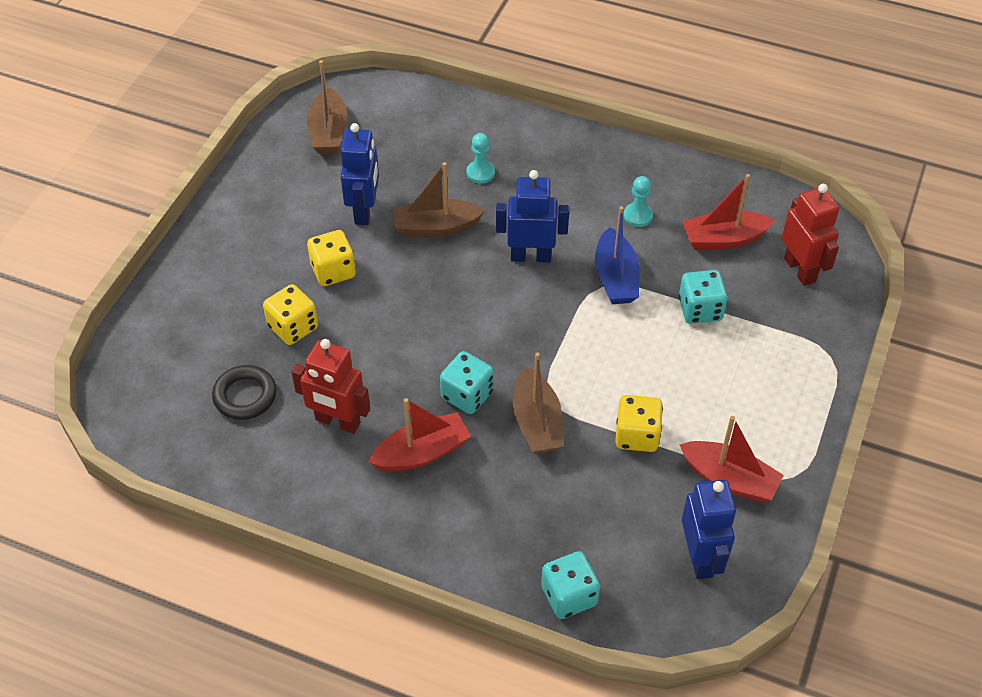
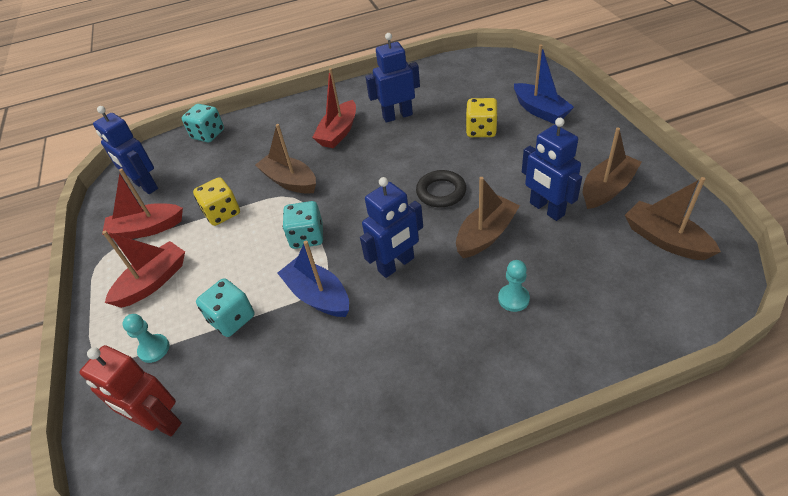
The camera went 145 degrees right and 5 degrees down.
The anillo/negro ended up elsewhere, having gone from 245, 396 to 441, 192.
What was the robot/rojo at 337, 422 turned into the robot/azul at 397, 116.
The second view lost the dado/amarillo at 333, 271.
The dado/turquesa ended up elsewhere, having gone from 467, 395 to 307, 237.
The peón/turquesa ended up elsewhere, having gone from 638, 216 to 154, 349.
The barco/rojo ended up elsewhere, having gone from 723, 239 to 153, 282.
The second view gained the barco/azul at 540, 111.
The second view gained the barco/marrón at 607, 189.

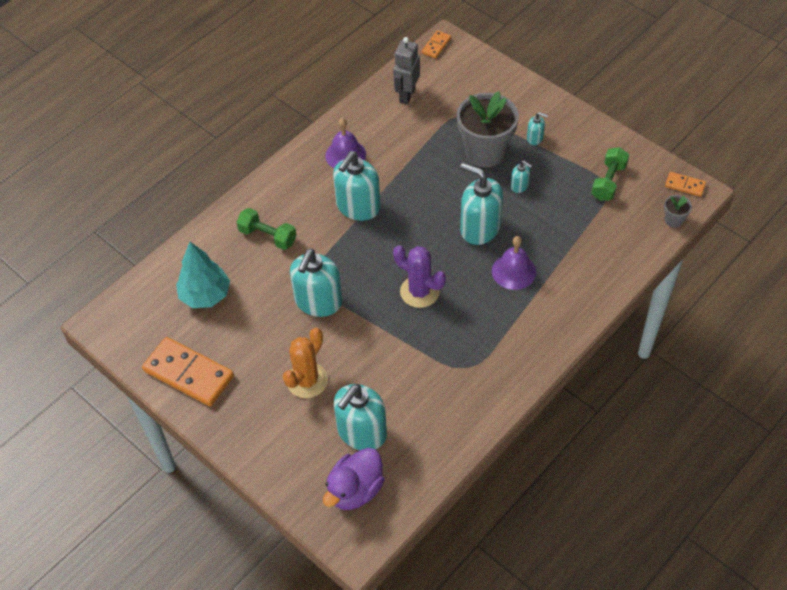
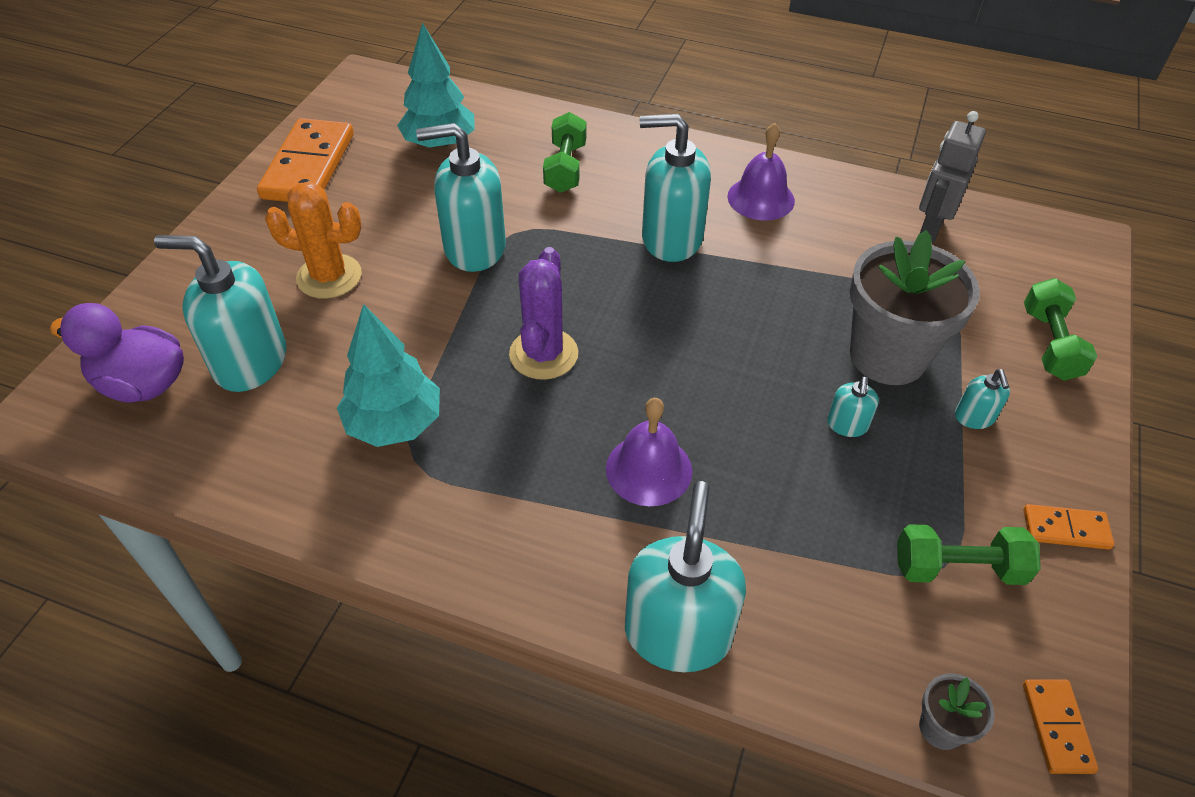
The camera went 65 degrees right and 5 degrees down.
The robot/gris at 407, 95 ended up facing another way, 60 degrees counterclockwise from before.
The ficha de dominó/naranja ended up elsewhere, having gone from 436, 46 to 1065, 529.
The dispensador de jabón/turquesa ended up elsewhere, having gone from 480, 228 to 678, 633.
The second view gained the árbol/turquesa at 395, 424.
The second view gained the mancuerna/verde at 1049, 344.

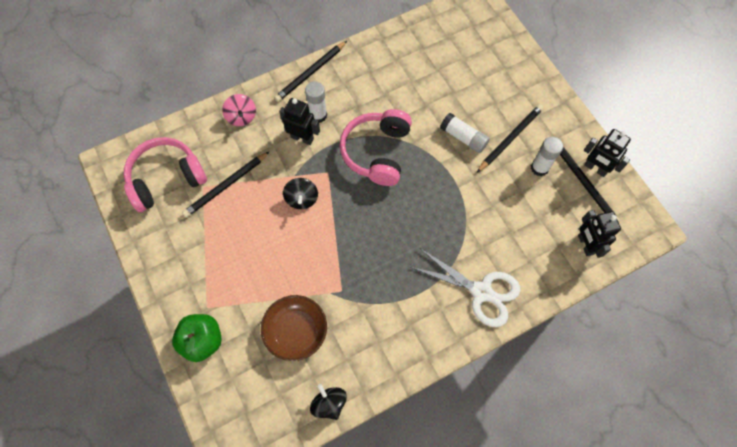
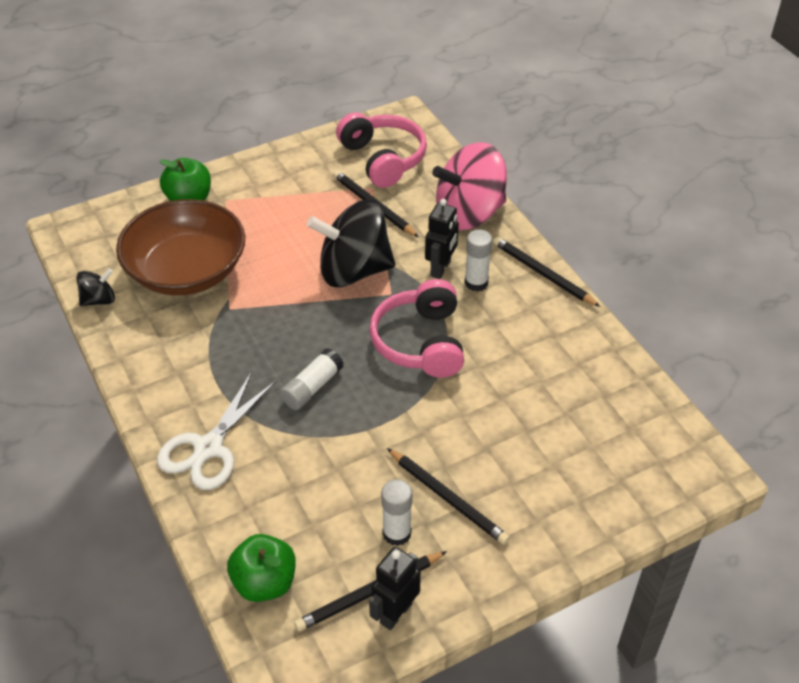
The camera went 90 degrees right and 20 degrees down.
The size of the peonza/rosa at 241, 117 changed by a factor of 2.16.
The size of the cuenco/marrón at 296, 331 changed by a factor of 1.68.
The size of the peonza/negro at 302, 199 changed by a factor of 2.16.
The auriculares/rosa at 377, 152 ended up facing another way, 105 degrees counterclockwise from before.
The barra de pegamento/blanco ended up elsewhere, having gone from 463, 137 to 312, 387.
Where the robot/negro stood at 585, 244, the manzana/verde came to stand at 264, 582.

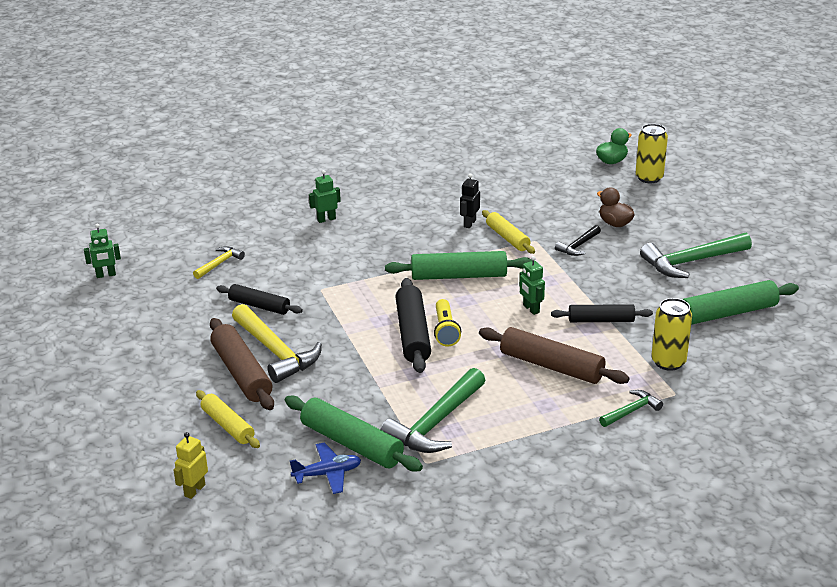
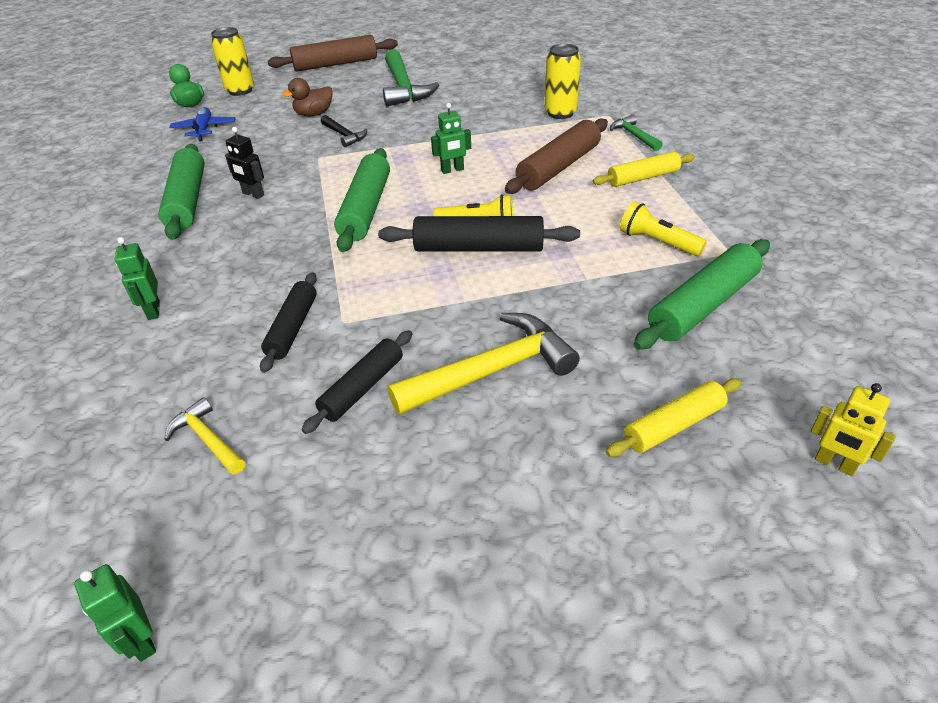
The camera went 80 degrees left and 10 degrees up.
The robot/verde at 106, 275 ended up facing another way, 150 degrees clockwise from before.
The rodillo/marrón ended up elsewhere, having gone from 242, 373 to 335, 64.
The avión/azul ended up elsewhere, having gone from 327, 474 to 204, 129.
Where the martillo/verde stood at 435, 423, the lámpara de mano/amarillo came to stand at 657, 242.
The rodillo/amarillo ended up elsewhere, having gone from 507, 238 to 643, 177.
The rodillo/negro ended up elsewhere, having gone from 601, 320 to 292, 328.
The rodillo/verde ended up elsewhere, having gone from 727, 313 to 187, 201.

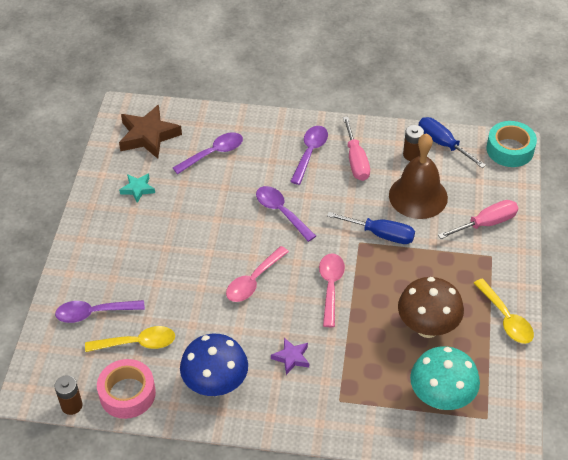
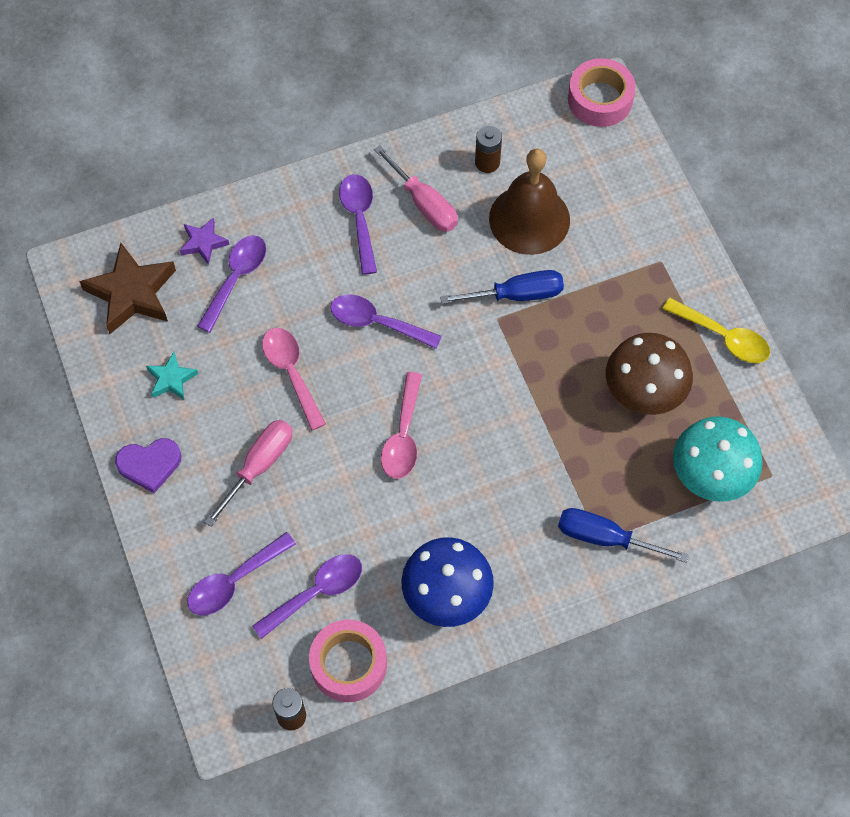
The camera went 30 degrees left and 15 degrees up.
What was the cuchara/amarillo at 137, 343 turned into the cuchara/morado at 316, 592.
The estrella/morado ended up elsewhere, having gone from 291, 358 to 203, 243.
The cuchara/rosa ended up elsewhere, having gone from 330, 286 to 291, 373.
The destornillador/azul ended up elsewhere, having gone from 443, 144 to 605, 538.
The destornillador/rosa ended up elsewhere, having gone from 486, 223 to 259, 466.
What was the cinta adhesiva/turquesa at 510, 149 turned into the cinta adhesiva/rosa at 600, 99.
The second view gained the corazón/morado at 149, 465.

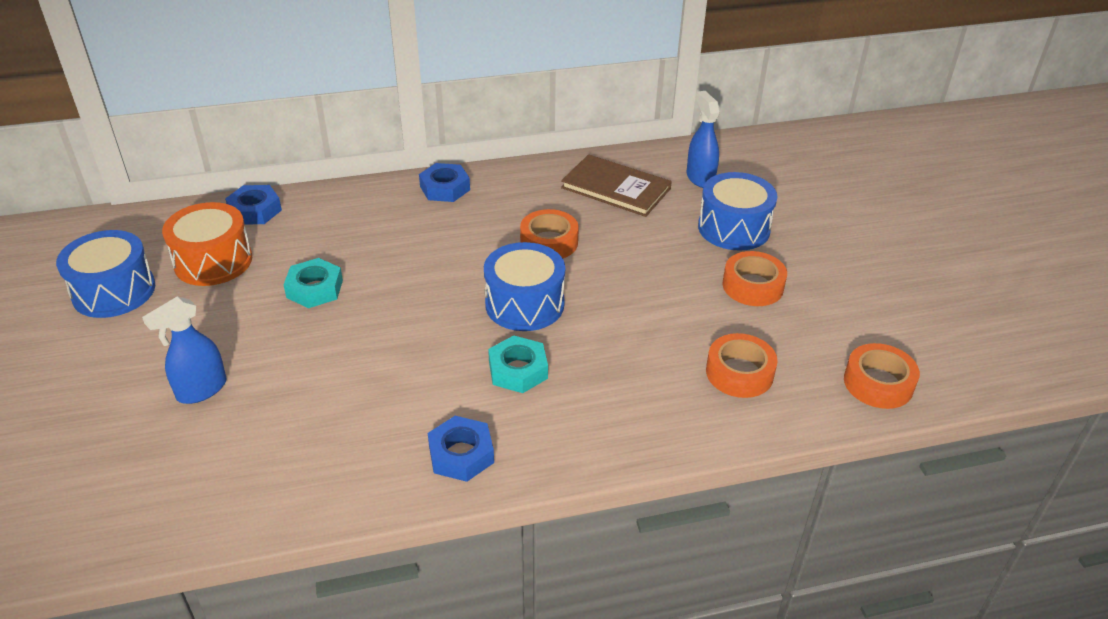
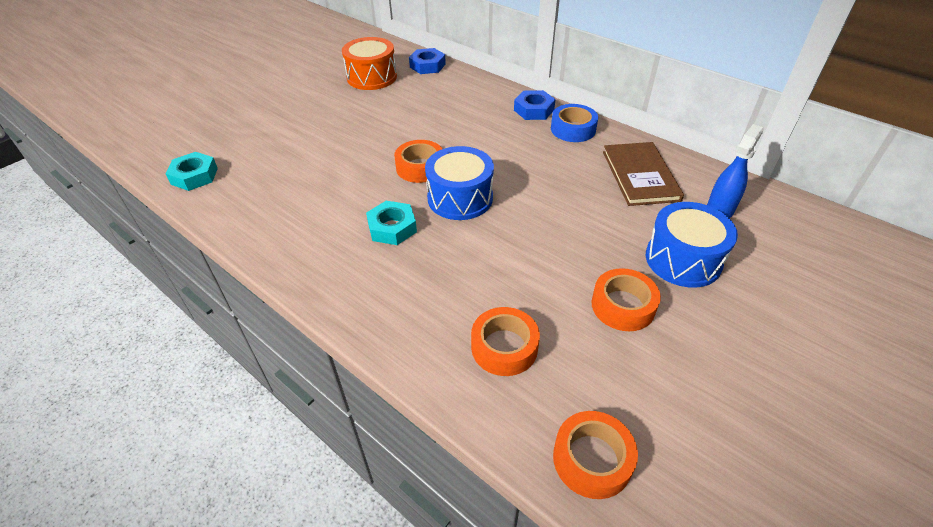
The camera went 55 degrees right and 5 degrees up.
The second view lost the tambor/azul at 114, 291.
The second view lost the pulverizador/azul at 201, 390.
The tuerca/turquesa ended up elsewhere, having gone from 314, 289 to 194, 176.
The second view lost the tuerca/azul at 461, 454.
The cinta adhesiva/naranja ended up elsewhere, having gone from 549, 242 to 420, 167.
The second view gained the cinta adhesiva/azul at 573, 129.

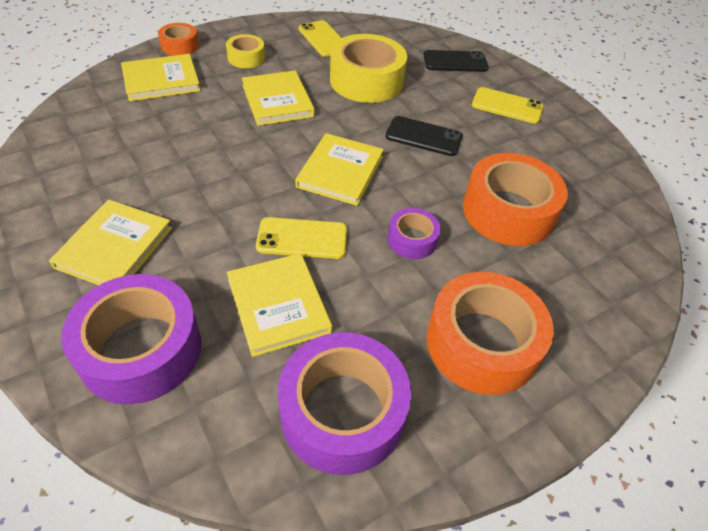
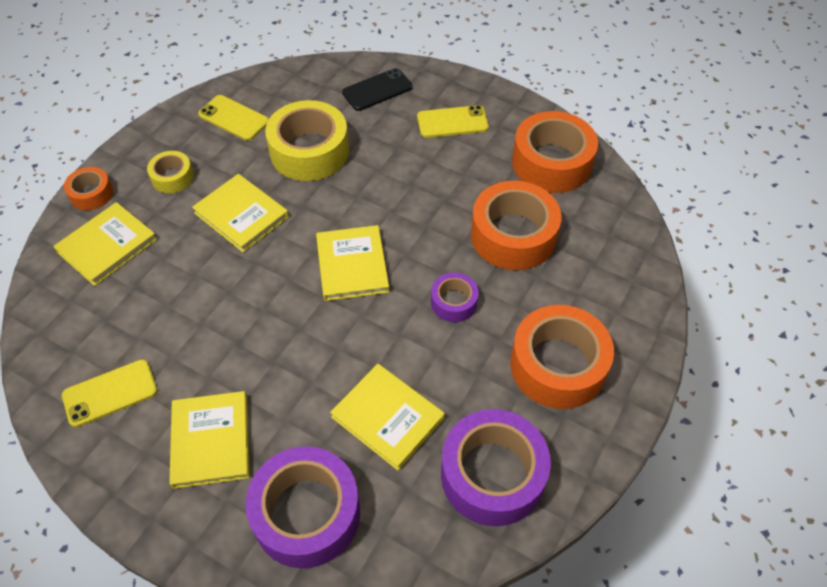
The camera went 25 degrees left and 5 degrees up.
The móvil/amarillo ended up elsewhere, having gone from 302, 238 to 110, 393.
The second view lost the móvil/negro at 424, 137.
The second view gained the cinta adhesiva/naranja at 551, 163.

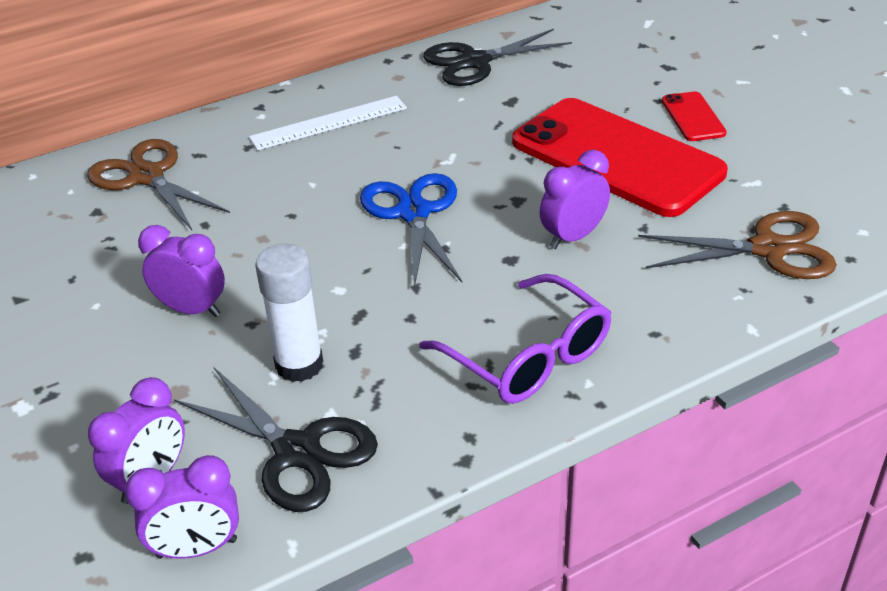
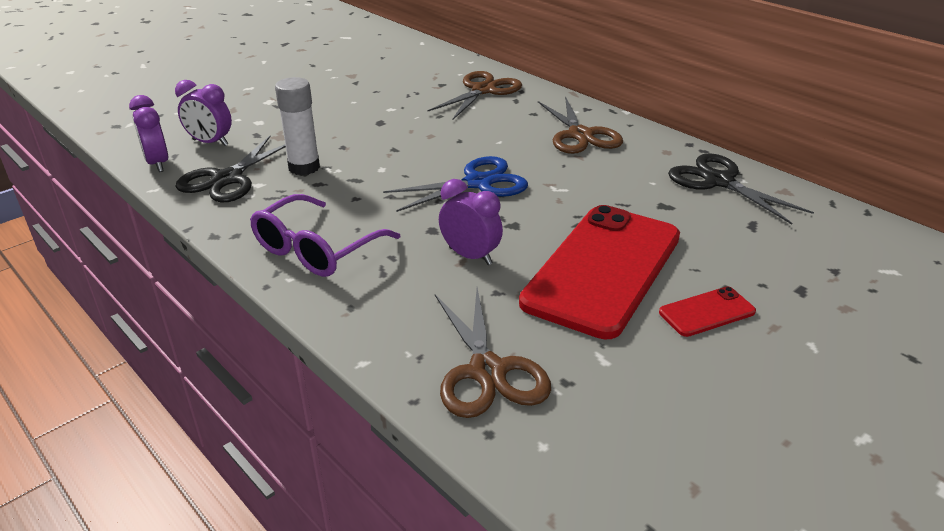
The camera went 75 degrees right and 5 degrees down.
The second view lost the despertador/morado at 192, 309.
Where the regla/blanco stood at 329, 123, the tijeras/marrón came to stand at 580, 135.

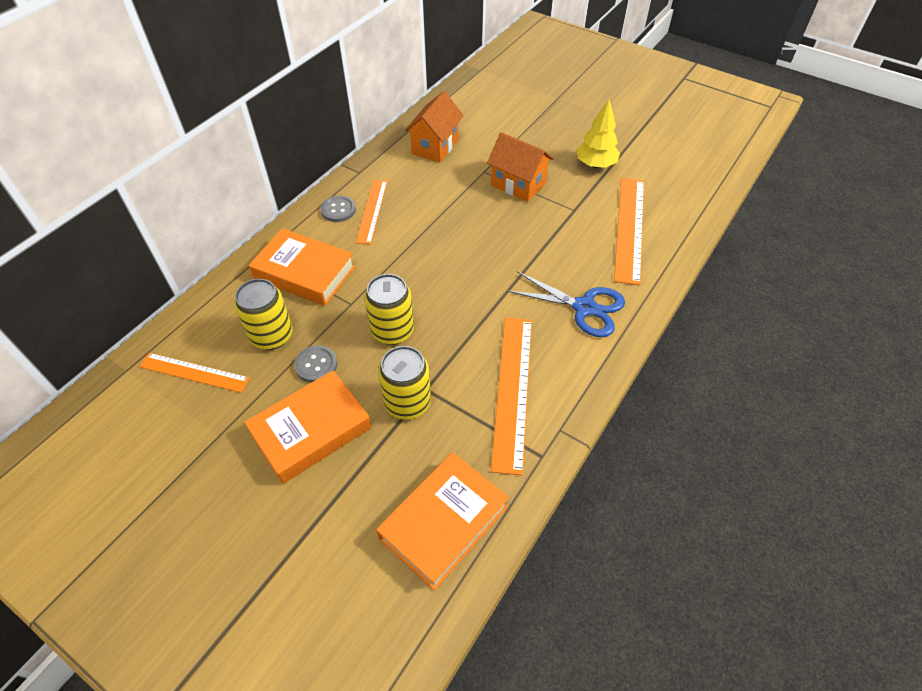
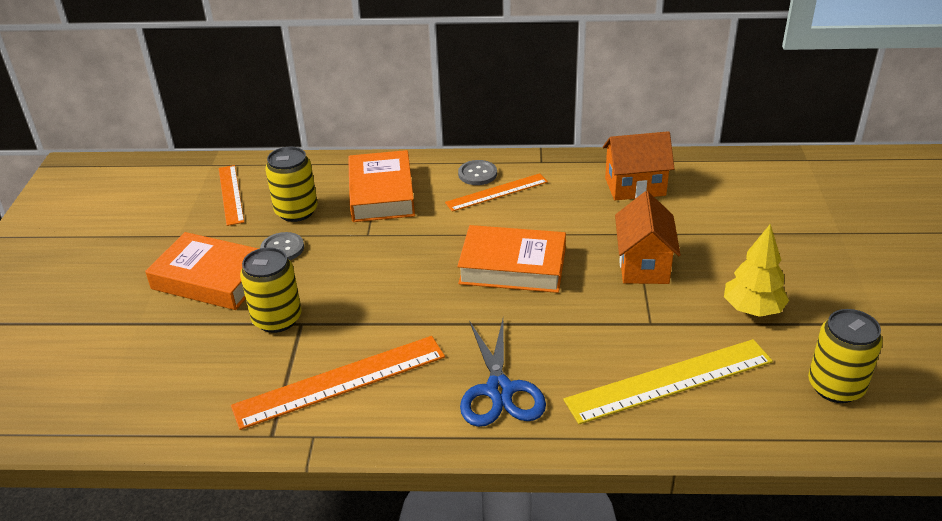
The camera went 60 degrees right and 15 degrees down.
The lata/amarillo ended up elsewhere, having gone from 392, 331 to 836, 386.
The libro/naranja ended up elsewhere, having gone from 444, 523 to 512, 267.
What was the regla/naranja at 629, 228 turned into the regla/amarillo at 669, 380.

